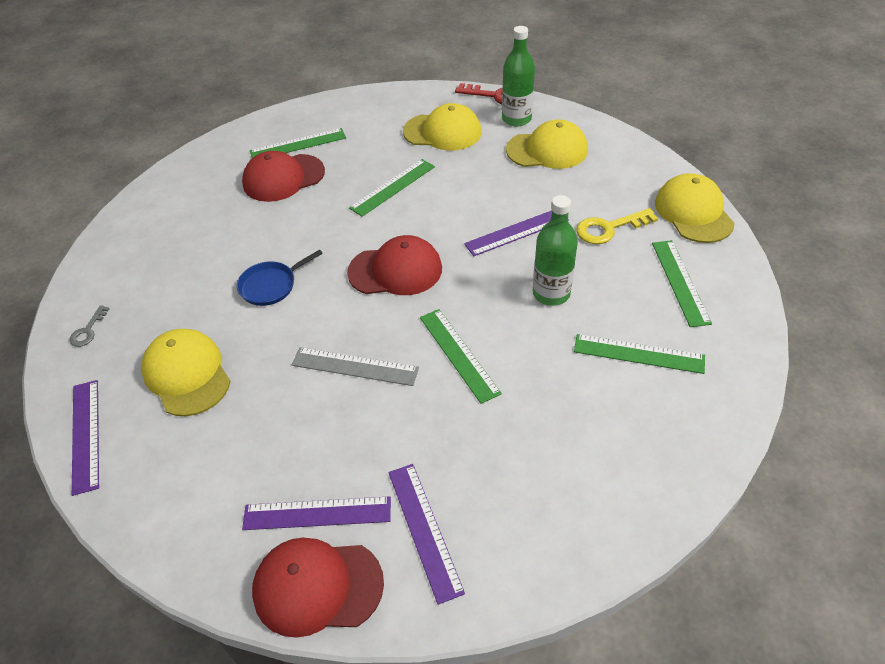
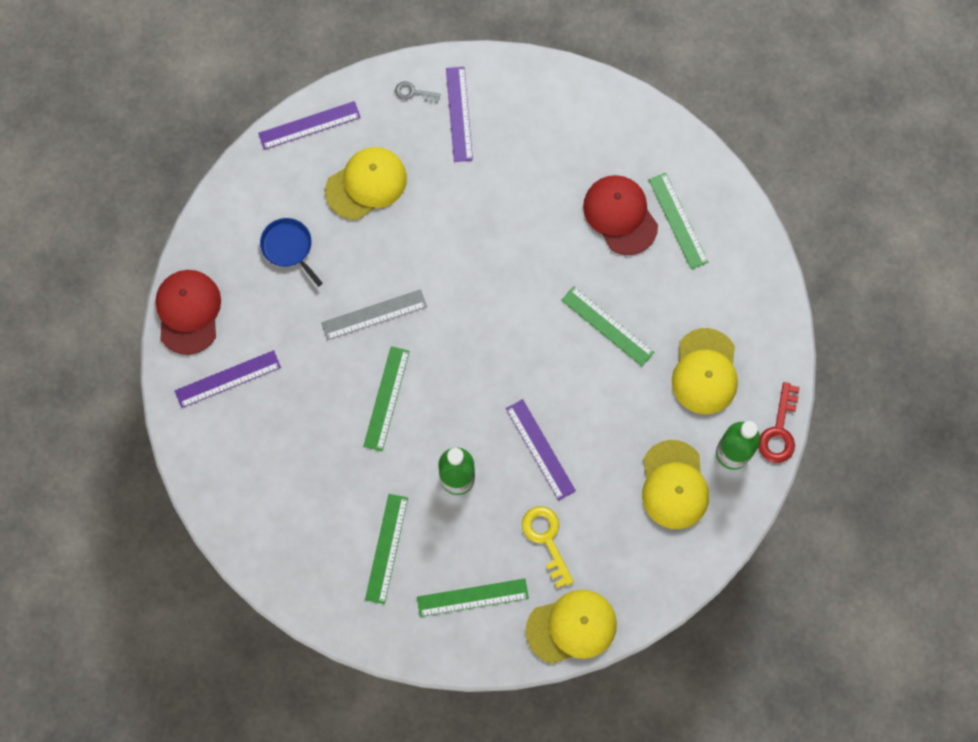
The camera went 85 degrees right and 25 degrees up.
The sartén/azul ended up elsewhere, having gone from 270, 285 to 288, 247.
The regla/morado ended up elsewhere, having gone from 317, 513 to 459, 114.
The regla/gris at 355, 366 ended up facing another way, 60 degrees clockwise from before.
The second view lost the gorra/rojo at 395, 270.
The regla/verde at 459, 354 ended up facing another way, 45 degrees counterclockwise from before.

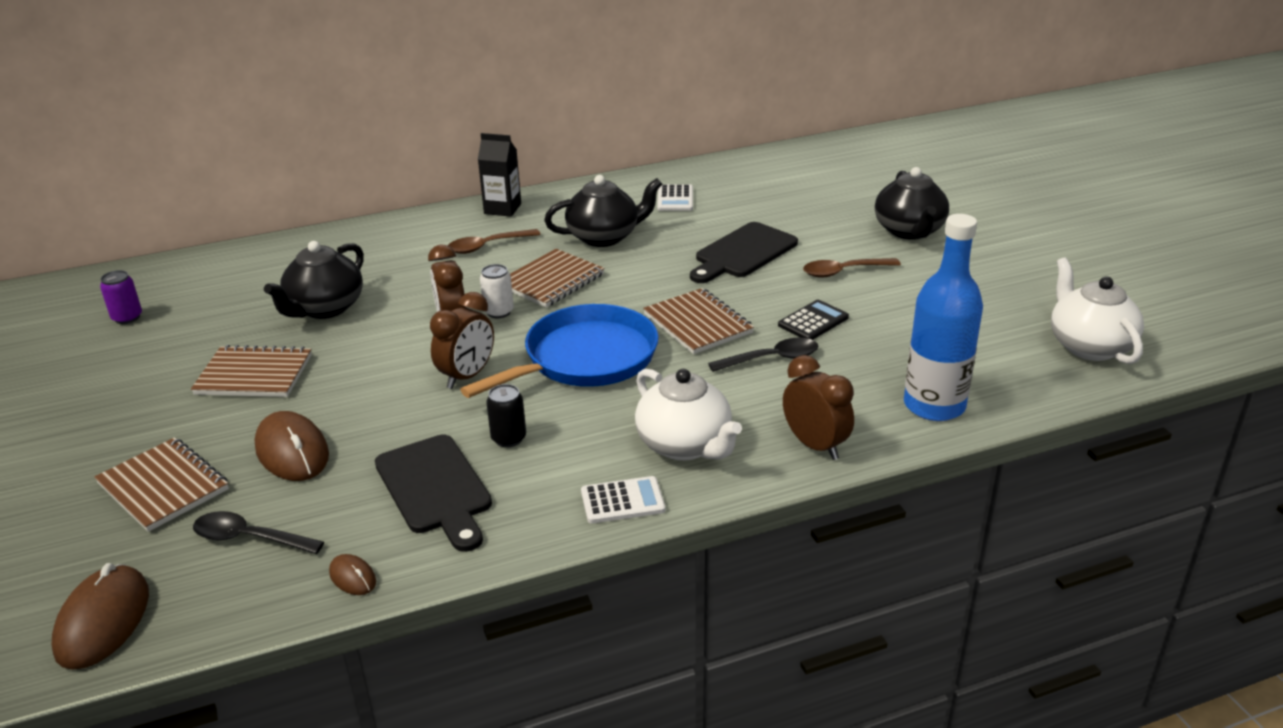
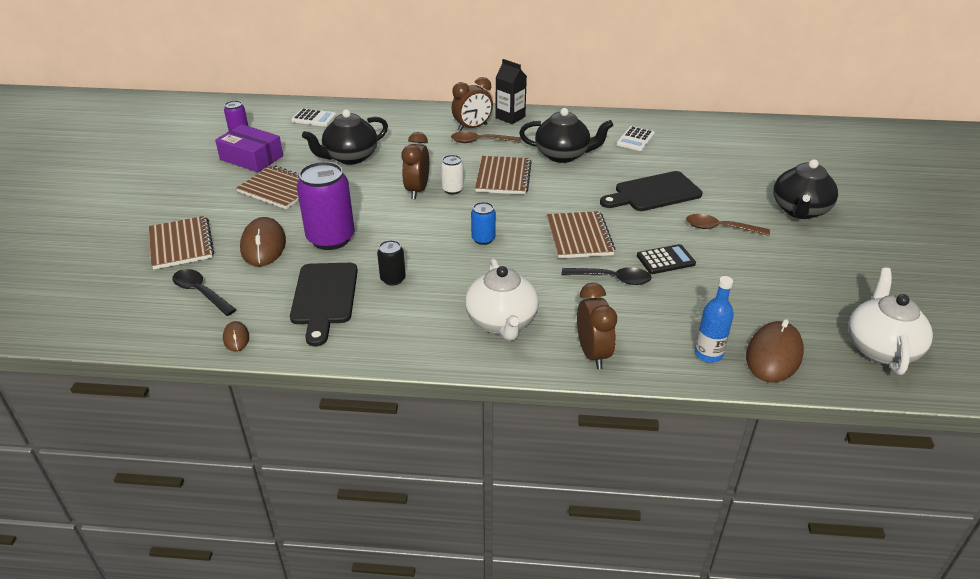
The camera went 25 degrees right and 5 degrees up.
The ratón/marrón ended up elsewhere, having gone from 103, 621 to 774, 355.
The despertador/marrón ended up elsewhere, having gone from 467, 376 to 472, 128.
Where the sartén/azul stood at 585, 358, the lata/azul came to stand at 483, 239.
The cuaderno/marrón at 551, 281 ended up facing another way, 60 degrees counterclockwise from before.
The calculadora/blanco ended up elsewhere, having gone from 622, 501 to 314, 118.
The size of the botella/azul at 934, 406 changed by a factor of 0.56.
The second view gained the caja/morado at 251, 158.
The second view gained the lata/morado at 331, 238.

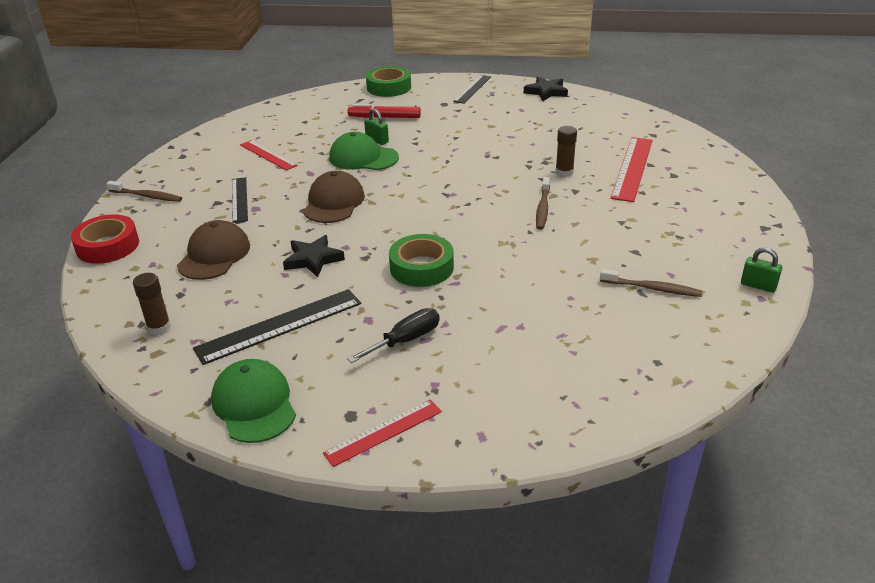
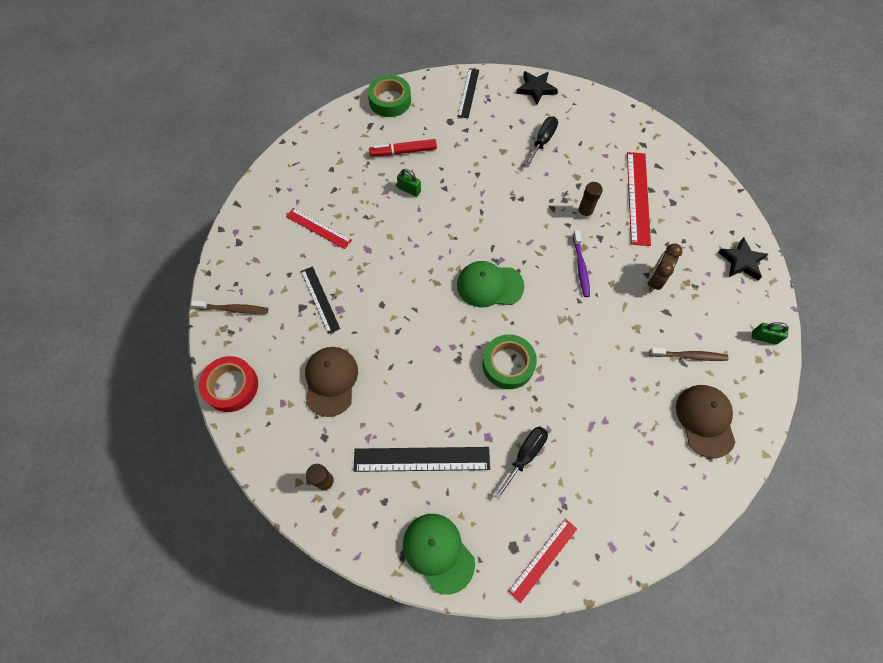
The camera went 15 degrees left and 30 degrees up.
The regla/negro at 279, 326 ended up facing another way, 45 degrees clockwise from before.
The estrella/negro ended up elsewhere, having gone from 313, 259 to 741, 261.
The gorra/marrón ended up elsewhere, having gone from 334, 202 to 705, 420.
The gorra/verde ended up elsewhere, having gone from 363, 158 to 489, 285.
What was the cepillo de dientes/marrón at 543, 208 turned into the cepillo de dientes/morado at 580, 267.
The second view gained the destornillador/negro at 542, 141.
The second view gained the despertador/marrón at 655, 280.

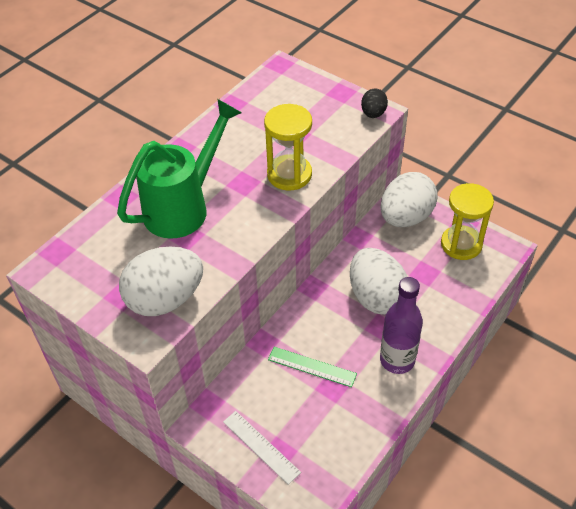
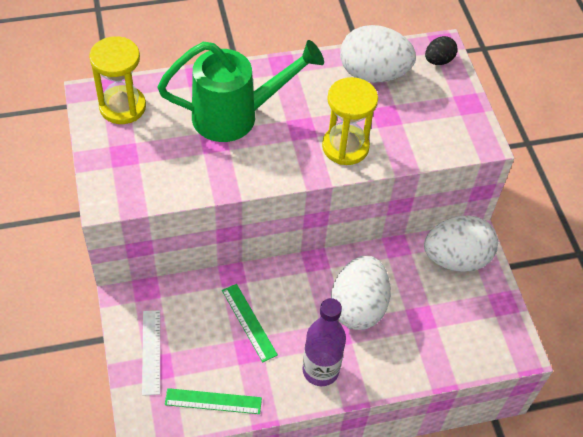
The camera went 35 degrees right and 5 degrees up.
The huevo/blanco ended up elsewhere, having gone from 165, 299 to 373, 74.
The huevo/negro ended up elsewhere, having gone from 373, 113 to 438, 60.
The reloj de arena/amarillo ended up elsewhere, having gone from 461, 244 to 122, 107.
The second view gained the regla/verde at 213, 401.

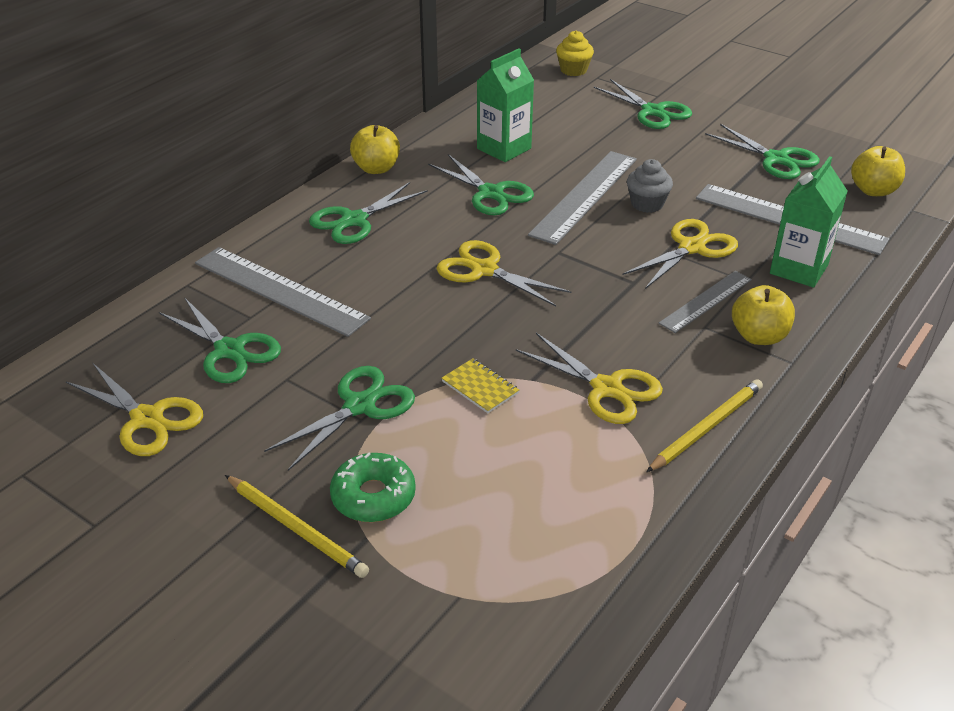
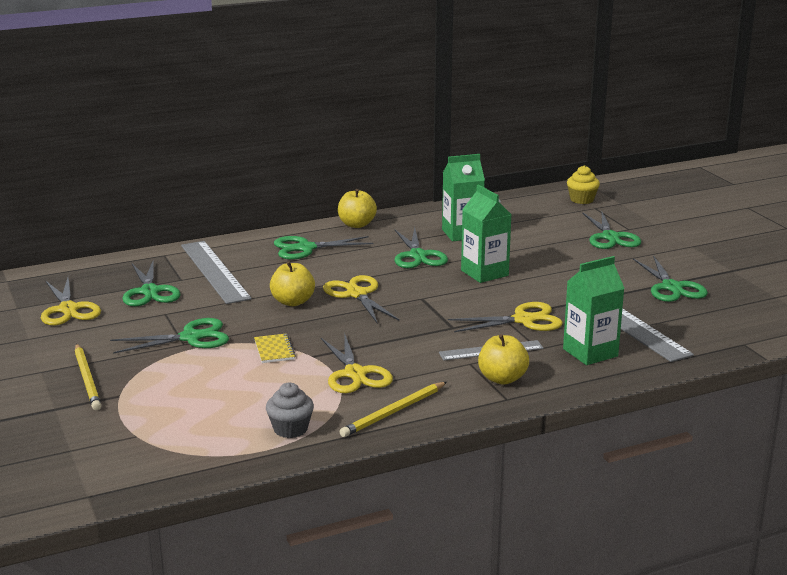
The camera went 30 degrees right and 15 degrees down.
The second view lost the rosquilla/verde at 373, 496.
Where the regla/gris stood at 585, 196, the cartón de leche/verde came to stand at 484, 273.
The magdalena/gris ended up elsewhere, having gone from 647, 204 to 290, 429.
The lápiz/amarillo at 706, 428 ended up facing another way, 150 degrees clockwise from before.
The manzana/amarillo ended up elsewhere, having gone from 873, 190 to 293, 302.

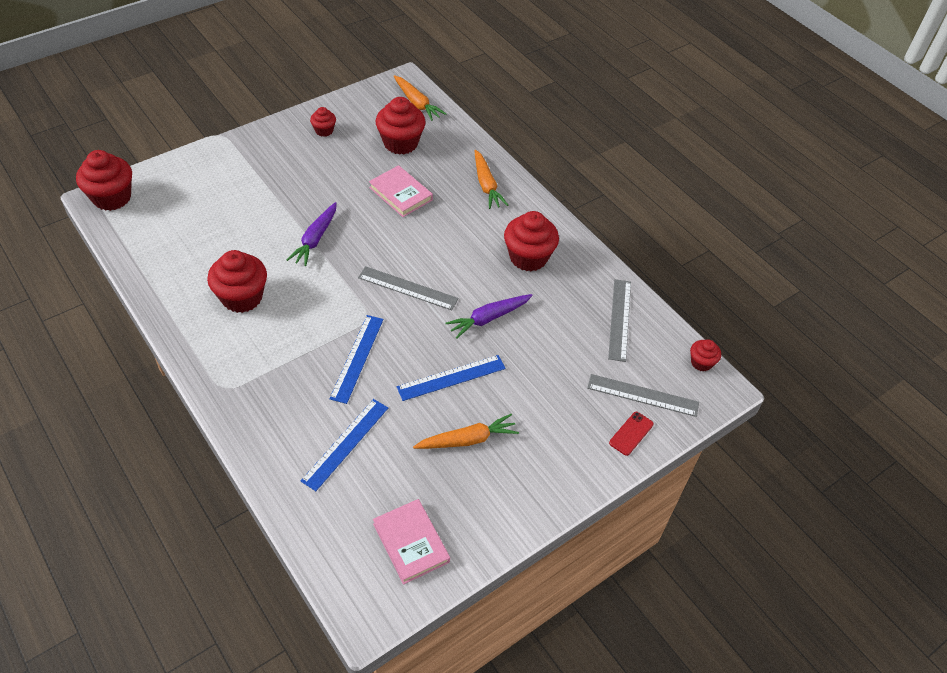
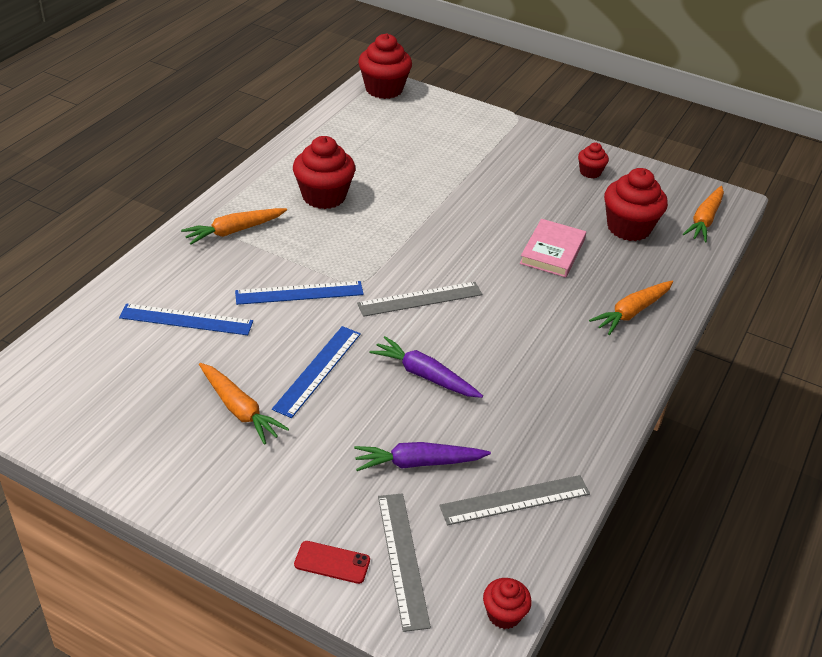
The camera went 65 degrees right and 10 degrees down.
The zanahoria/morado ended up elsewhere, having gone from 315, 239 to 418, 463.
The regla/gris at 407, 288 ended up facing another way, 75 degrees clockwise from before.
The second view lost the libro/rosa at 411, 543.
The regla/azul at 451, 377 ended up facing another way, 75 degrees clockwise from before.
The second view lost the magdalena/rojo at 528, 257.
The second view gained the zanahoria/naranja at 234, 231.

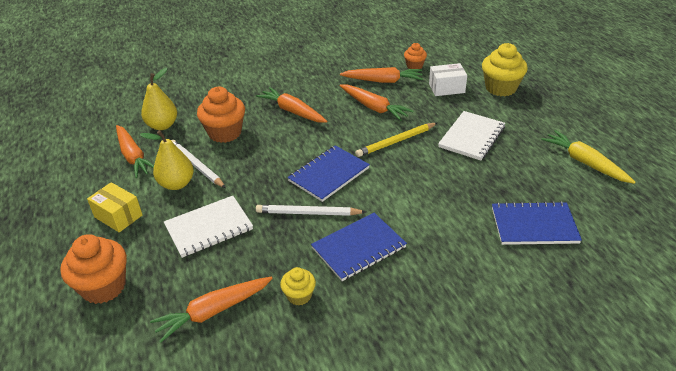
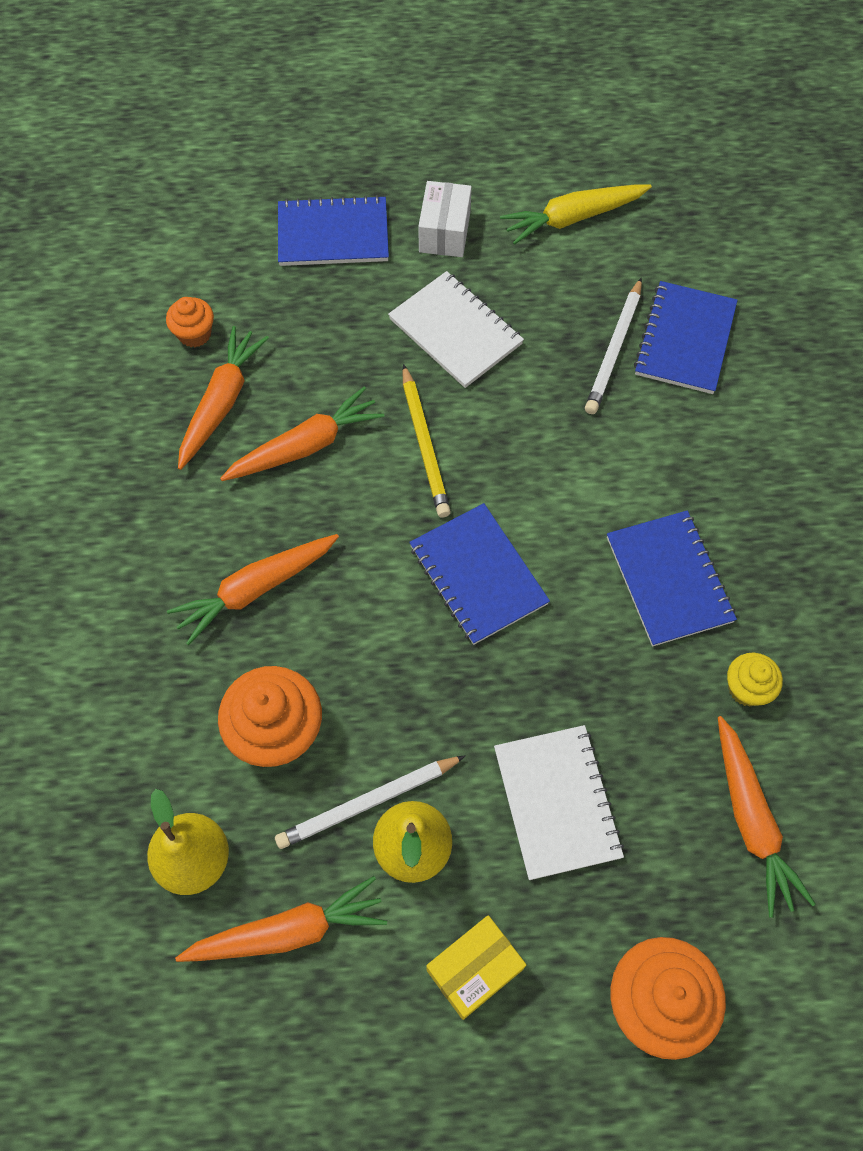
The camera went 75 degrees left and 25 degrees up.
The lápiz/blanco ended up elsewhere, having gone from 308, 213 to 614, 350.
The caja/blanco ended up elsewhere, having gone from 446, 88 to 444, 232.
Where the magdalena/amarillo stood at 500, 88, the cuaderno/azul came to stand at 333, 234.

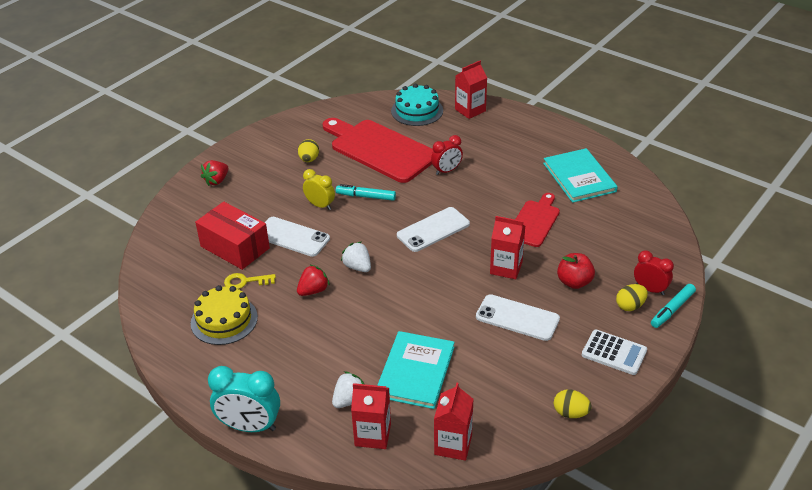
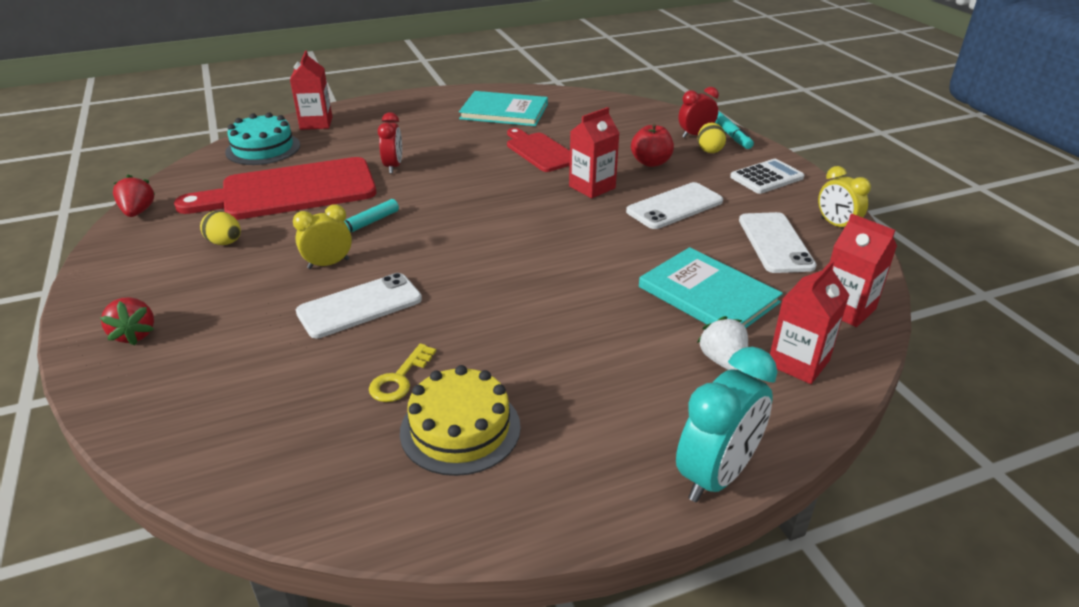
The camera went 60 degrees left and 5 degrees down.
The second view lost the caja/rojo at 235, 247.
The fresa/rojo ended up elsewhere, having gone from 313, 290 to 138, 212.
The second view lost the fresa/blanco at 357, 267.
The móvil/blanco ended up elsewhere, having gone from 433, 230 to 775, 243.
Where the huevo/amarillo stood at 570, 413, the despertador/amarillo came to stand at 836, 225.

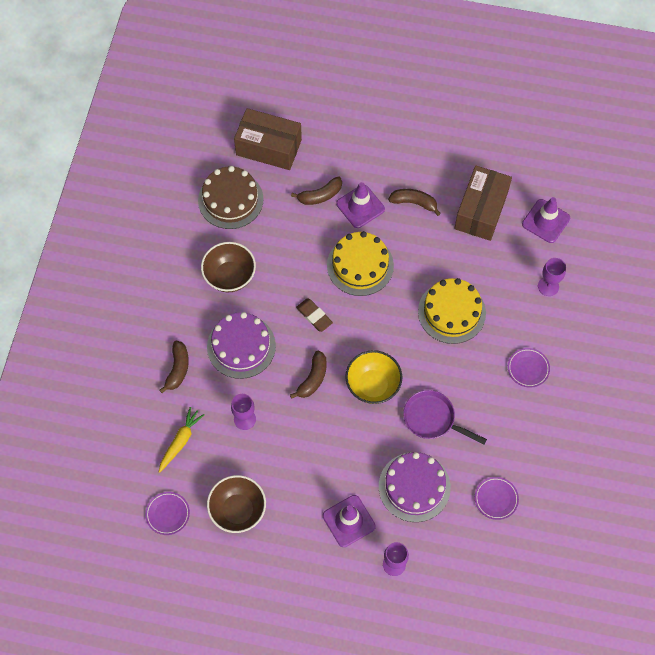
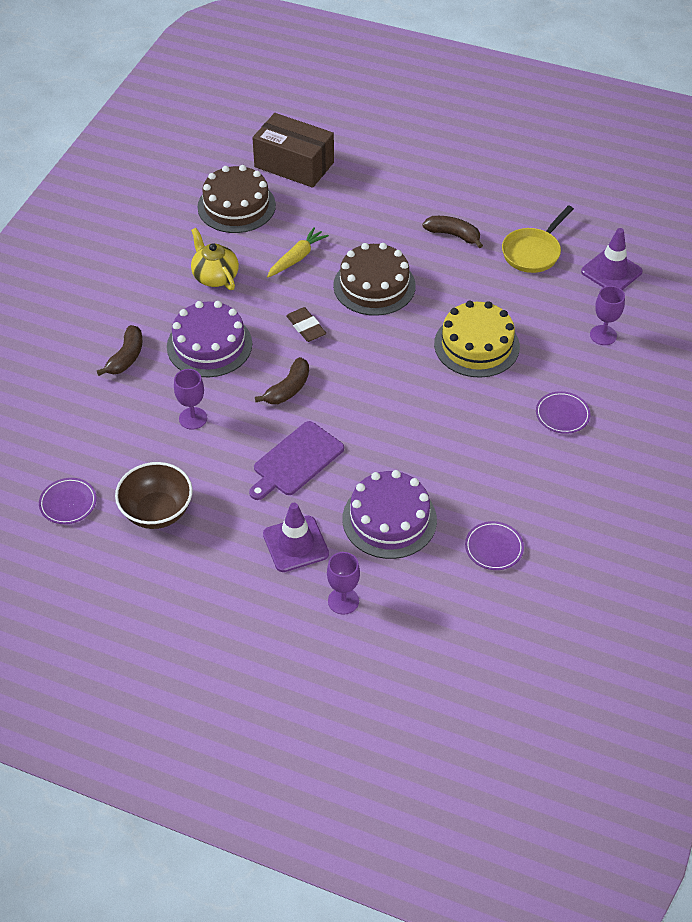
The camera went 10 degrees right and 15 degrees down.
The zanahoria/amarillo ended up elsewhere, having gone from 180, 441 to 297, 258.
Where the cuenco/marrón stood at 230, 276, the tetera/amarillo came to stand at 215, 276.
The second view lost the plátano/marrón at 320, 195.
What was the tarta/amarillo at 360, 265 turned into the tarta/marrón at 374, 285.
The second view lost the cono de tráfico/morado at 360, 206.
The second view lost the cuenco/amarillo at 373, 385.
The second view lost the sartén/morado at 432, 419.
Where the caja/marrón stood at 481, 210, the sartén/amarillo came to stand at 533, 252.
The second view gained the tabla de cortar/morado at 296, 461.

